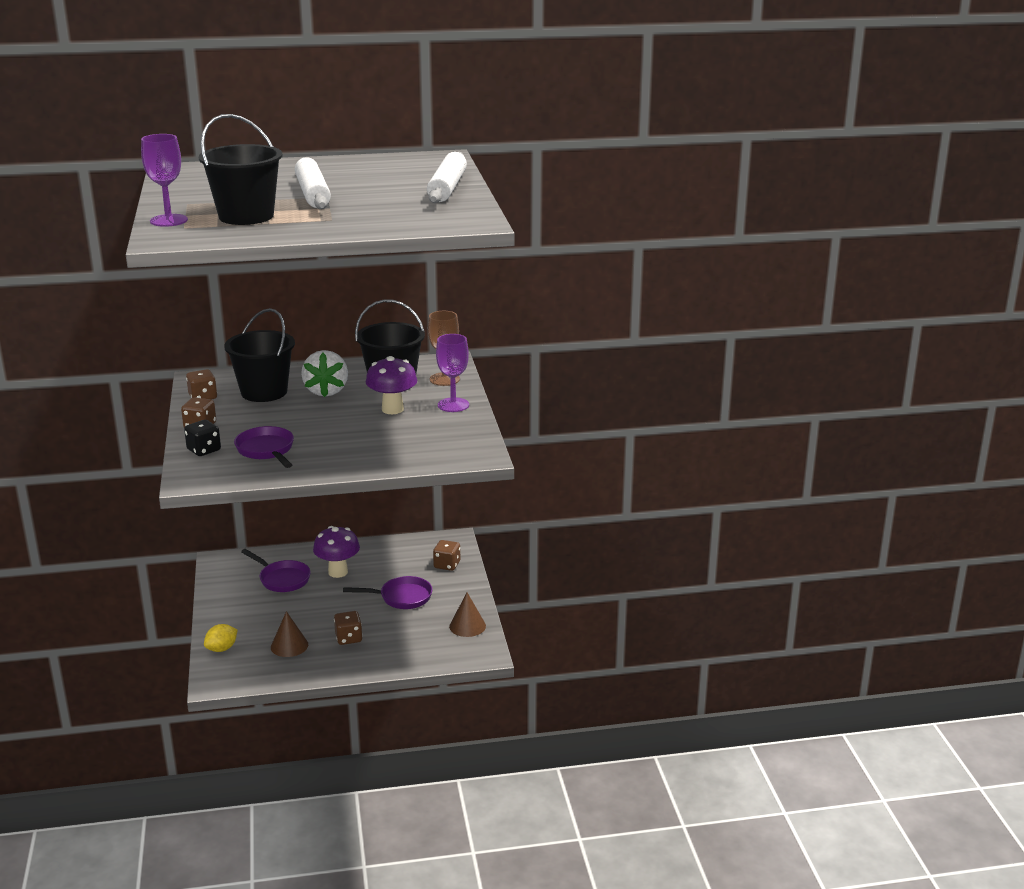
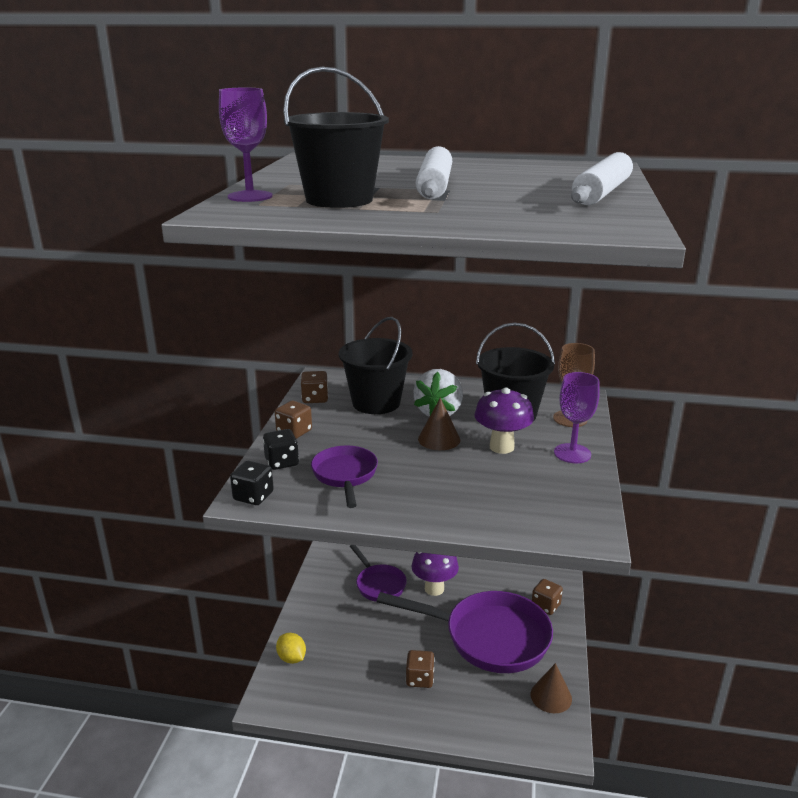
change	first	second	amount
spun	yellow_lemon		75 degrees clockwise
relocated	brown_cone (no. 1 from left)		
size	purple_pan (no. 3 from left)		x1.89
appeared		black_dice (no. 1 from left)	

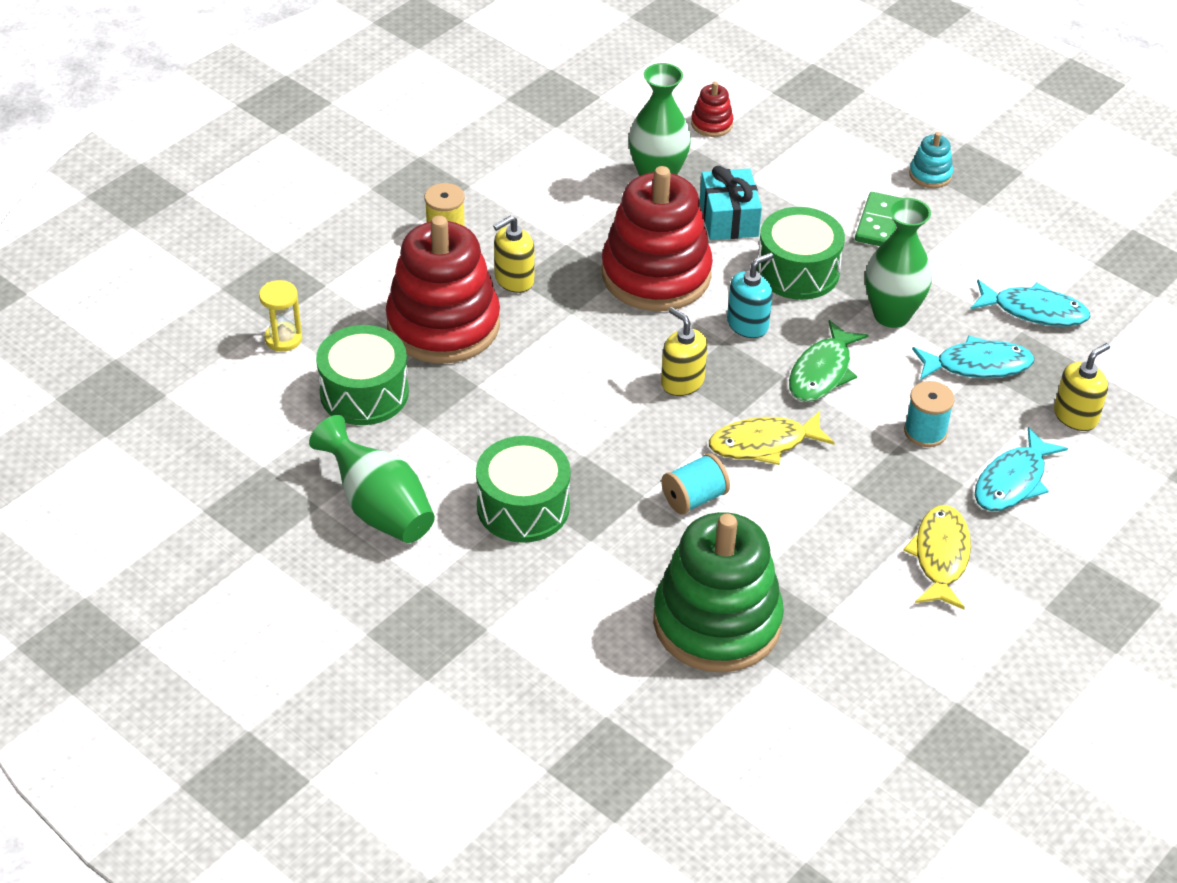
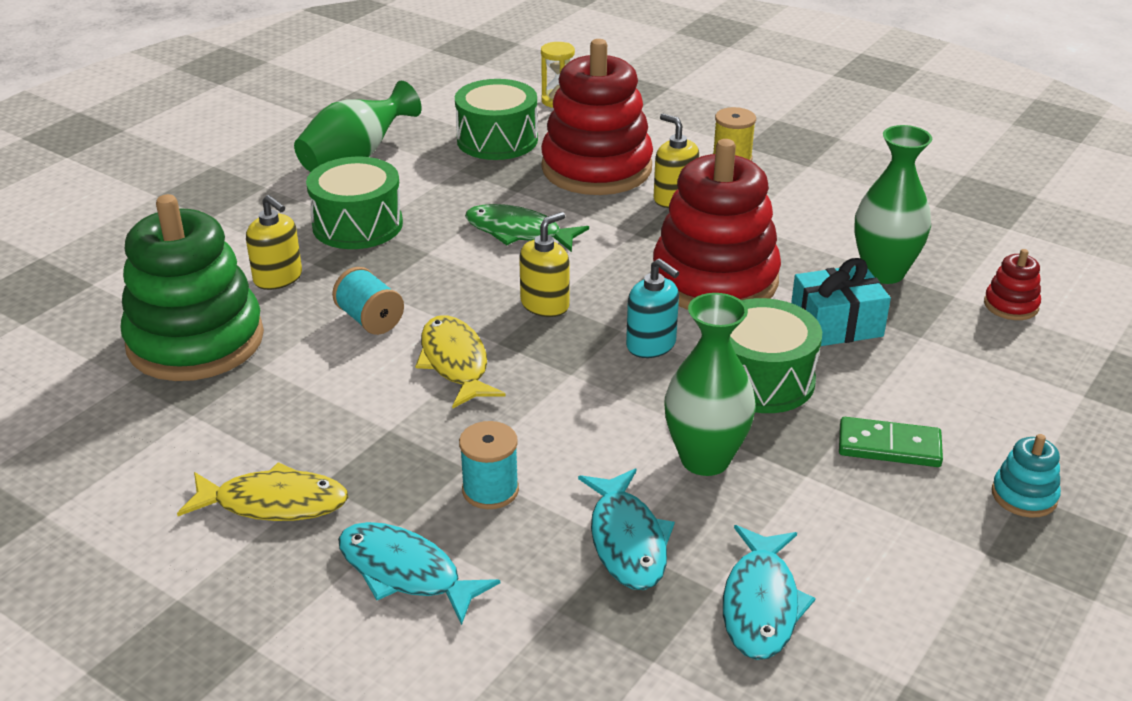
change	first	second	amount
relocated	green_fish		
relocated	yellow_soap_dispenser (no. 3 from left in the first image)	yellow_soap_dispenser (no. 1 from left)	

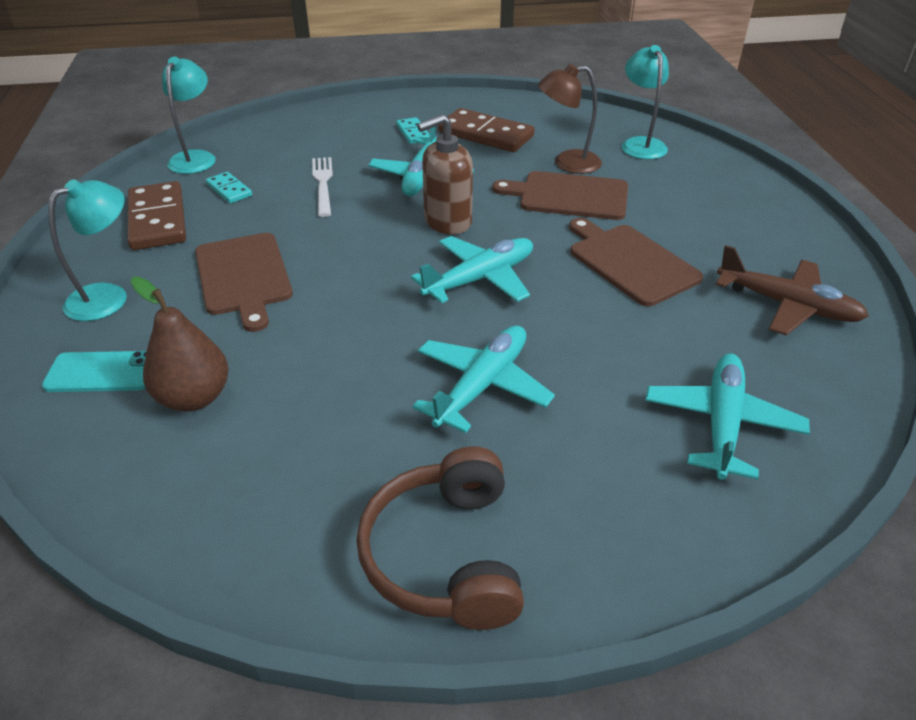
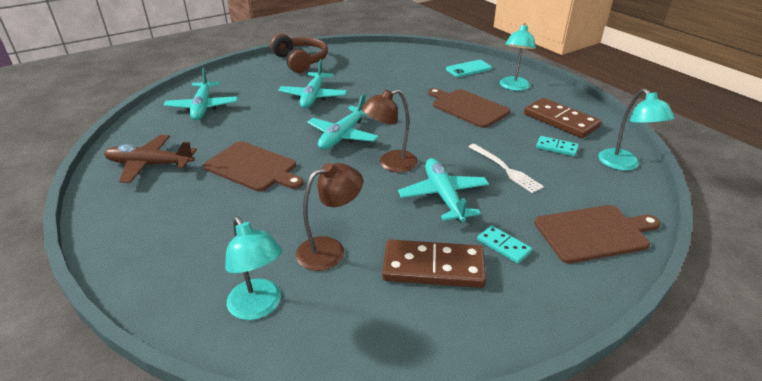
change	first	second	amount
missing	brown_pear		
exchanged	brown_soap_dispenser	brown_lamp (no. 2 from left)	
relocated	brown_cutting_board (no. 2 from left in the first image)	brown_cutting_board (no. 3 from left)	

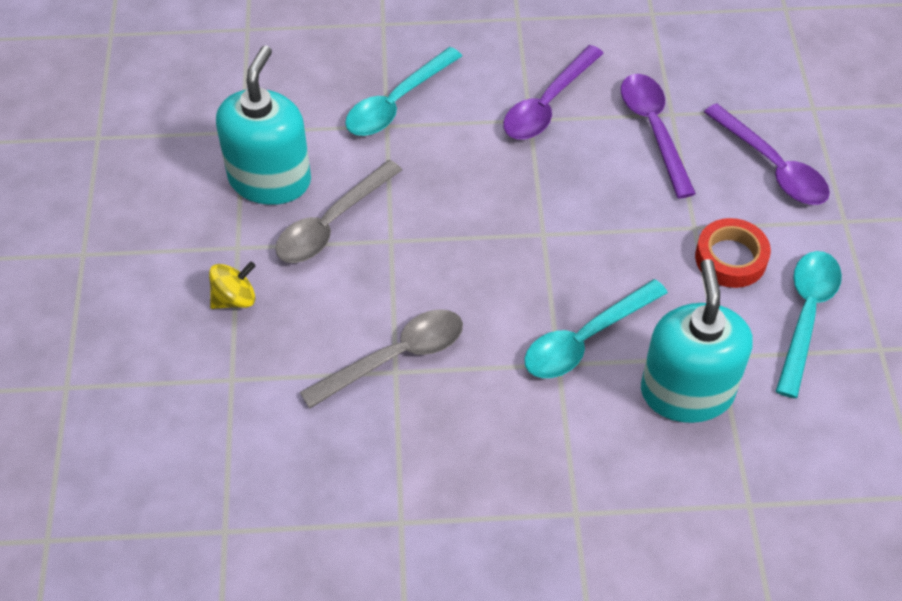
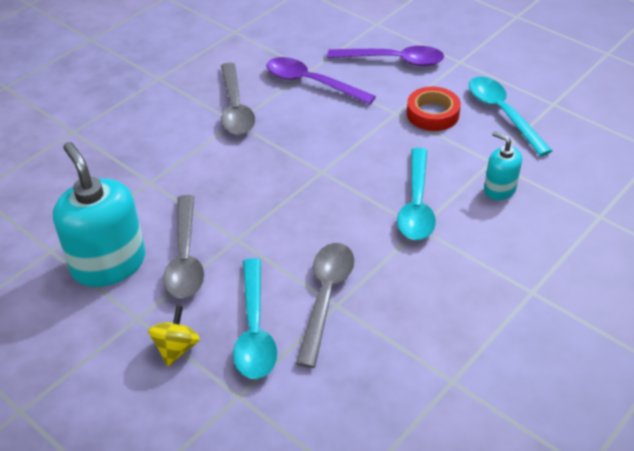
change	first	second	amount
relocated	turquoise_spoon (no. 1 from left)		
colour	purple_spoon (no. 1 from left)	grey_spoon (no. 2 from left)	
size	turquoise_soap_dispenser (no. 2 from left)		x0.53

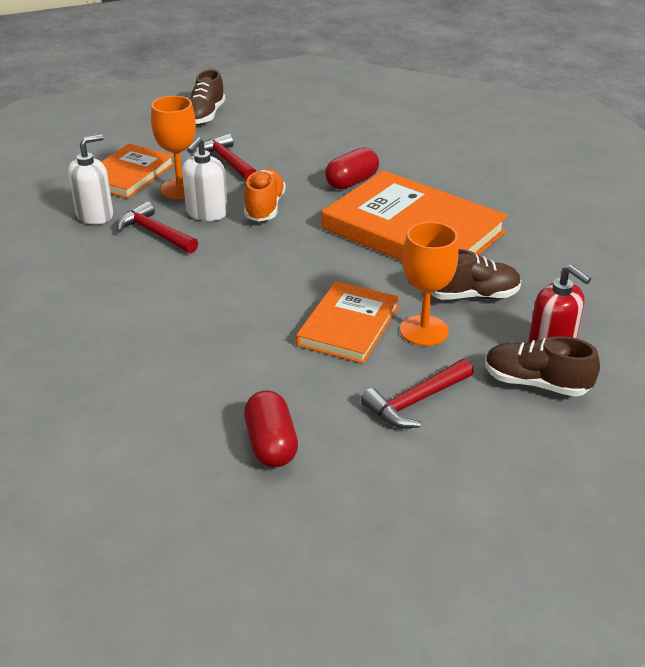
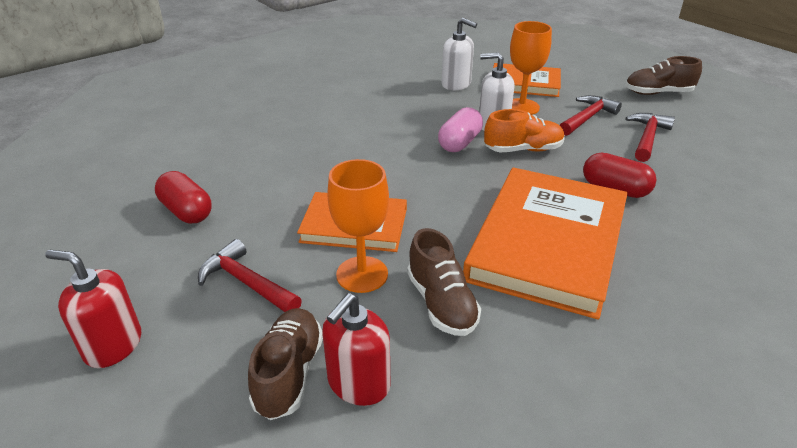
change	first	second	amount
relocated	red_hammer (no. 1 from left in the first image)	red_hammer (no. 3 from left)	
spun	red_capsule (no. 1 from left)		75 degrees clockwise
appeared		red_soap_dispenser (no. 1 from left)	
appeared		pink_capsule	

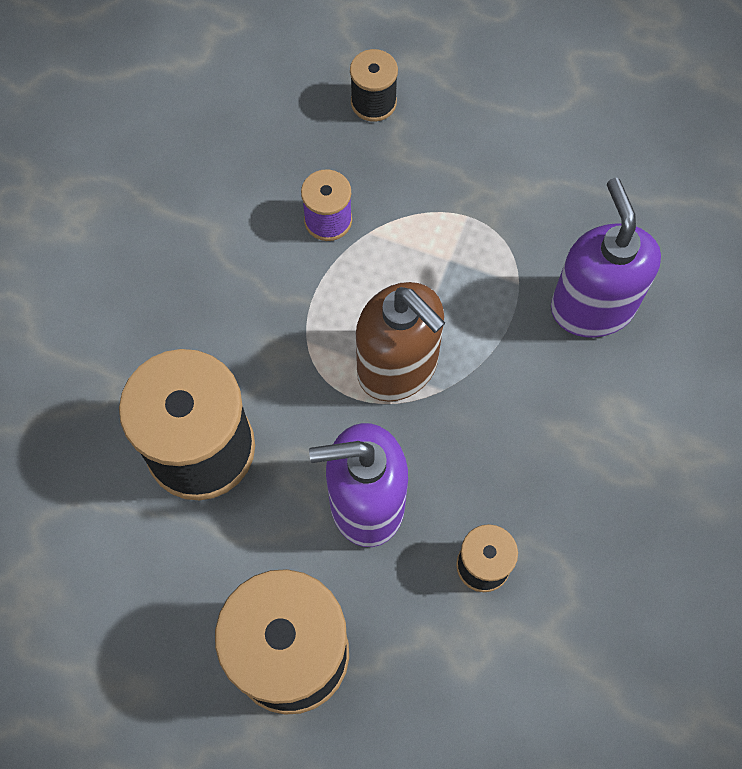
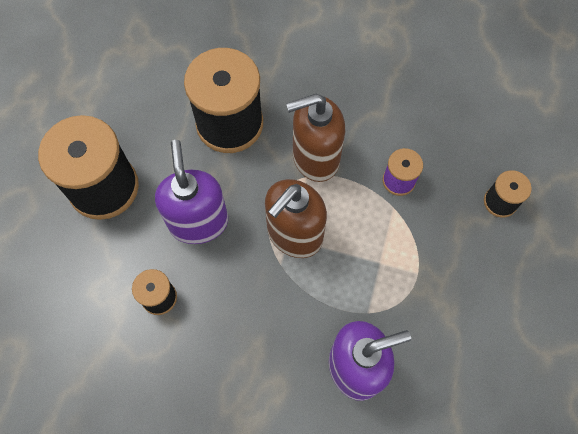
change	first	second	amount
appeared		brown_soap_dispenser (no. 2 from left)	

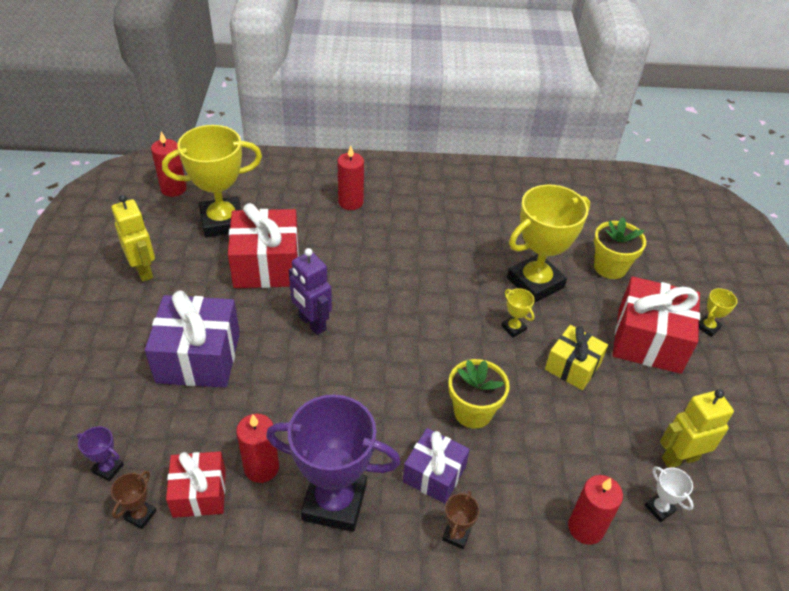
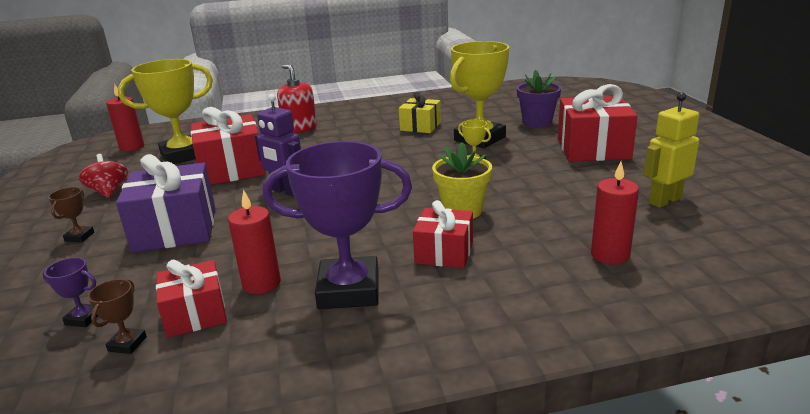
change	first	second	amount
exchanged	yellow_robot (no. 1 from left)	red_spinning_top	
exchanged	red_candle (no. 3 from left)	red_soap_dispenser	
colour	purple_gift (no. 2 from left)	red_gift (no. 3 from left)	
relocated	brown_trophy (no. 2 from left in the first image)	brown_trophy (no. 1 from left)	
relocated	yellow_gift		
colour	yellow_flower_pot (no. 2 from left)	purple_flower_pot	
missing	white_trophy		
missing	yellow_trophy (no. 4 from left)		

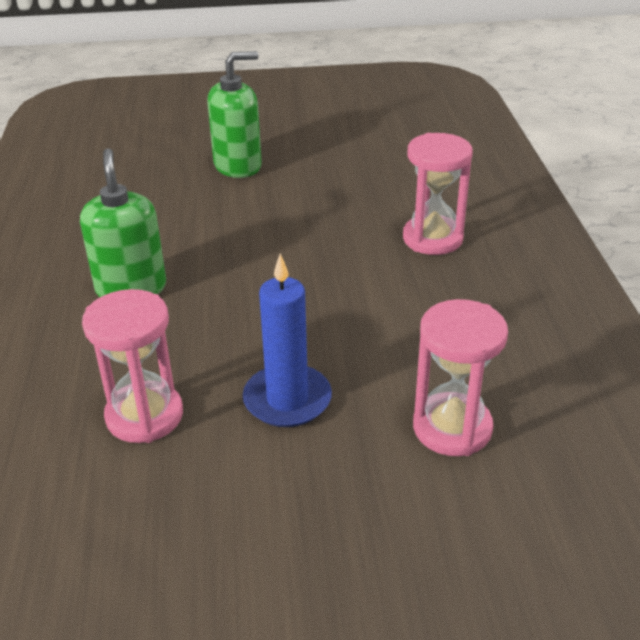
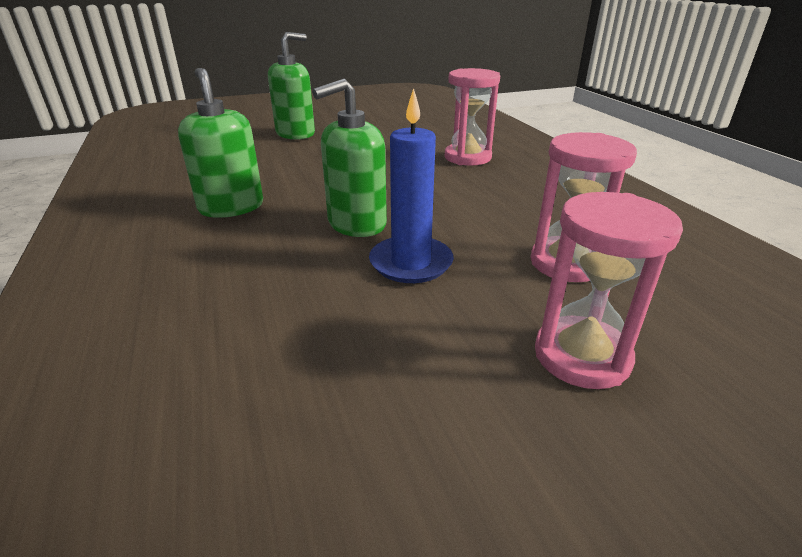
change	first	second	amount
relocated	pink_hourglass (no. 1 from left in the first image)	pink_hourglass (no. 3 from left)	
appeared		green_soap_dispenser (no. 3 from left)	

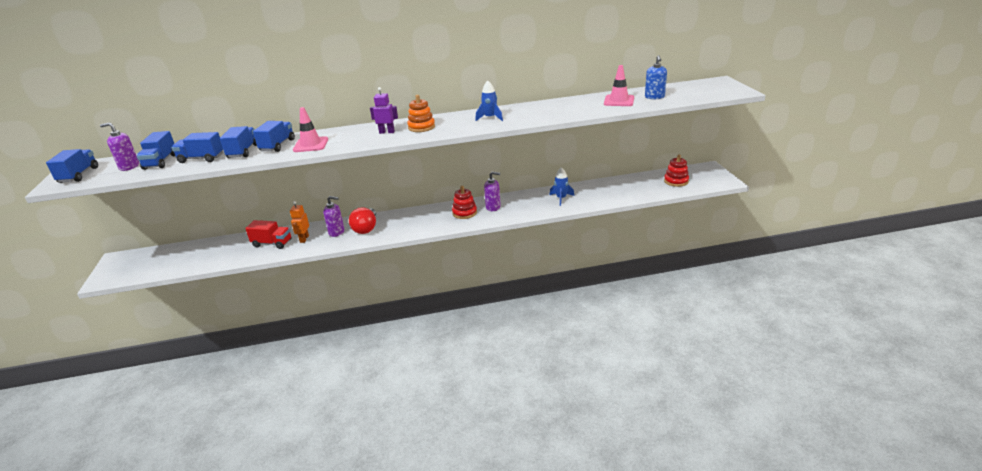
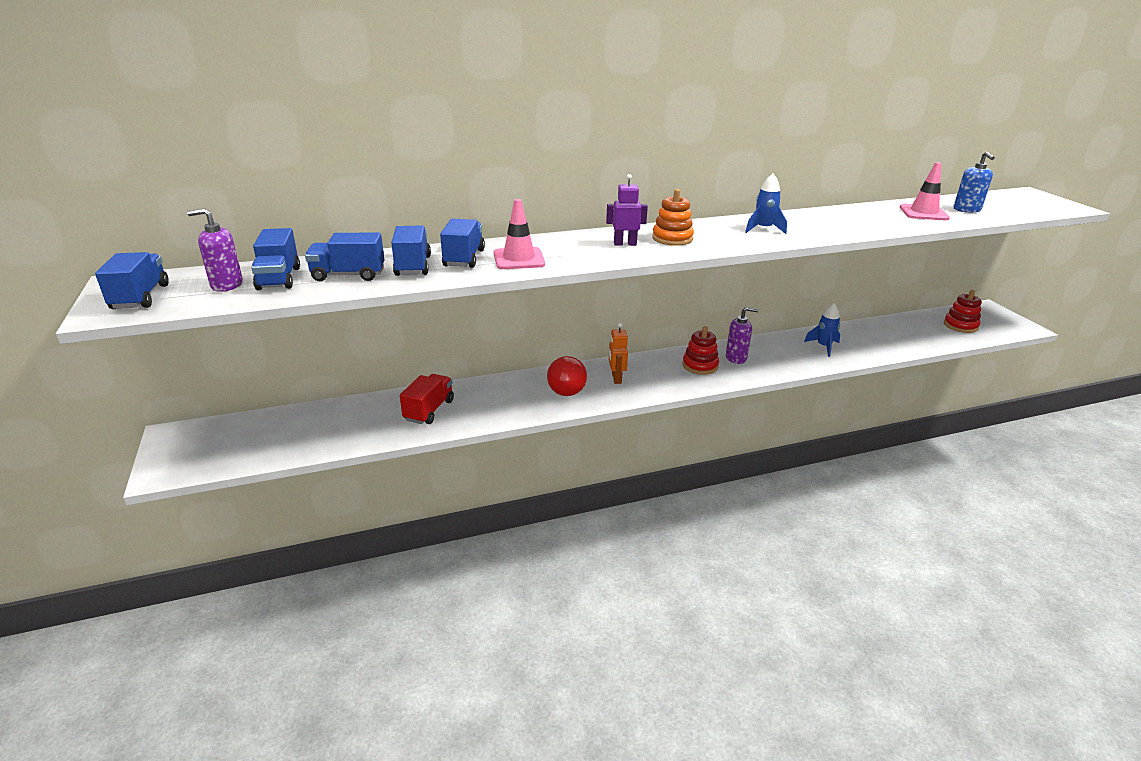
change	first	second	amount
spun	red_truck		75 degrees counterclockwise
relocated	orange_robot		
missing	purple_soap_dispenser (no. 2 from left)		

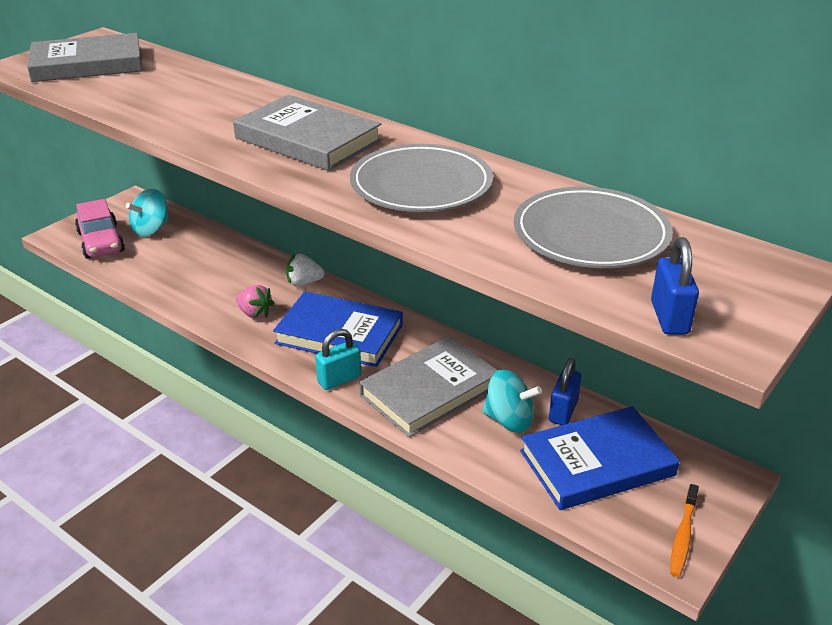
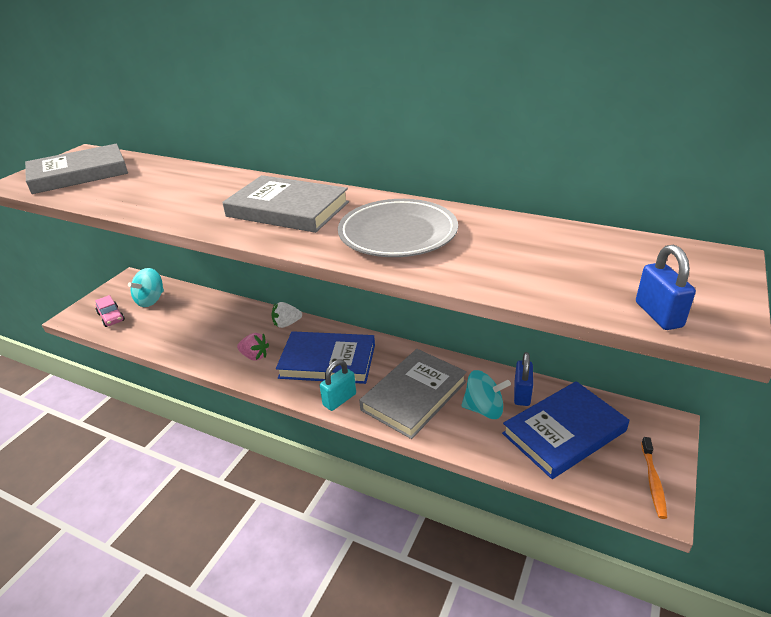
change	first	second	amount
size	pink_car		x0.63
missing	grey_plate (no. 2 from left)		

